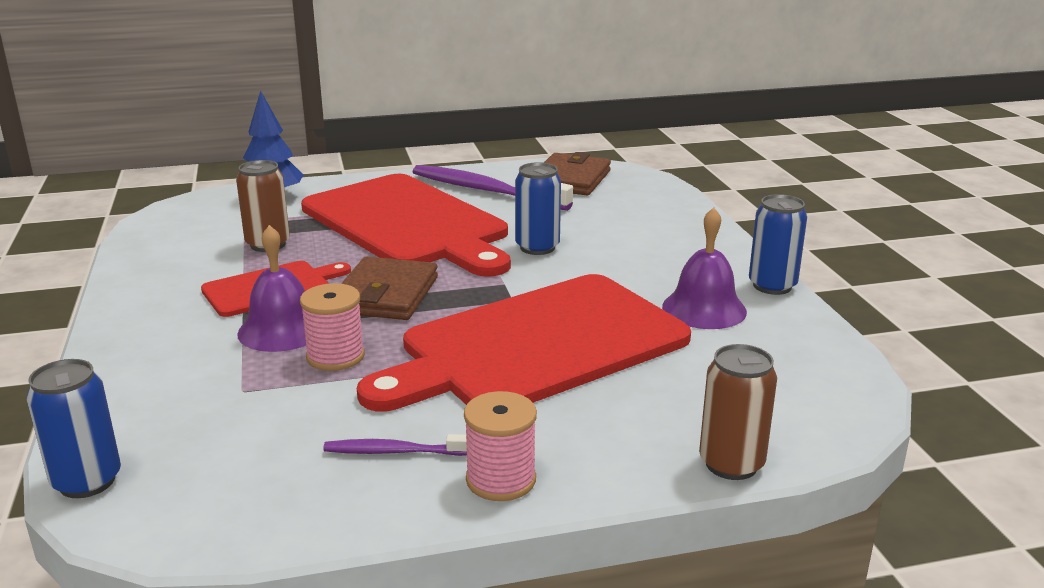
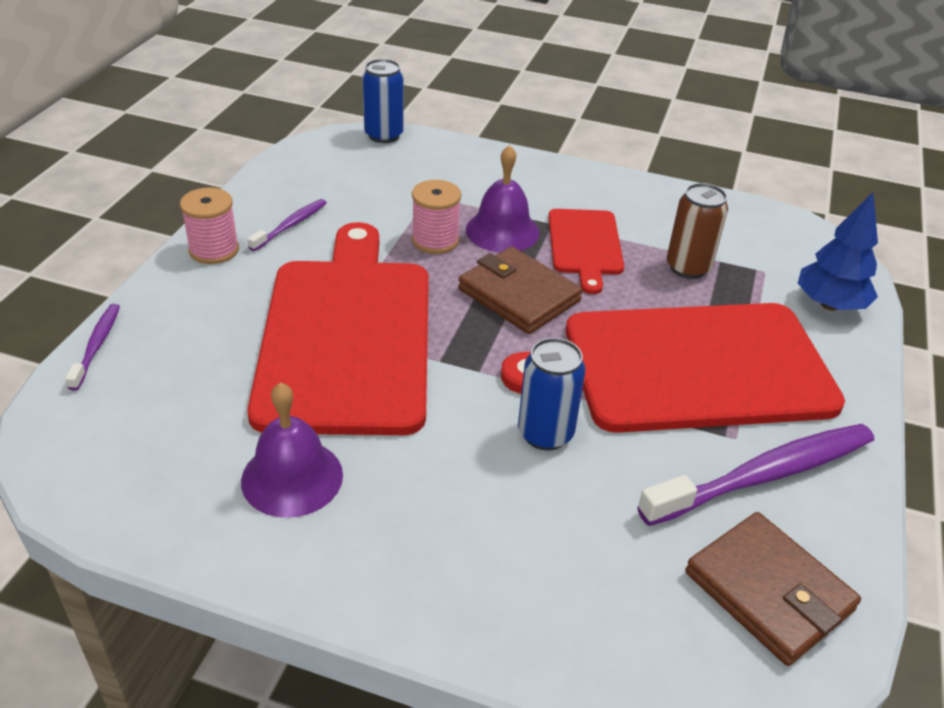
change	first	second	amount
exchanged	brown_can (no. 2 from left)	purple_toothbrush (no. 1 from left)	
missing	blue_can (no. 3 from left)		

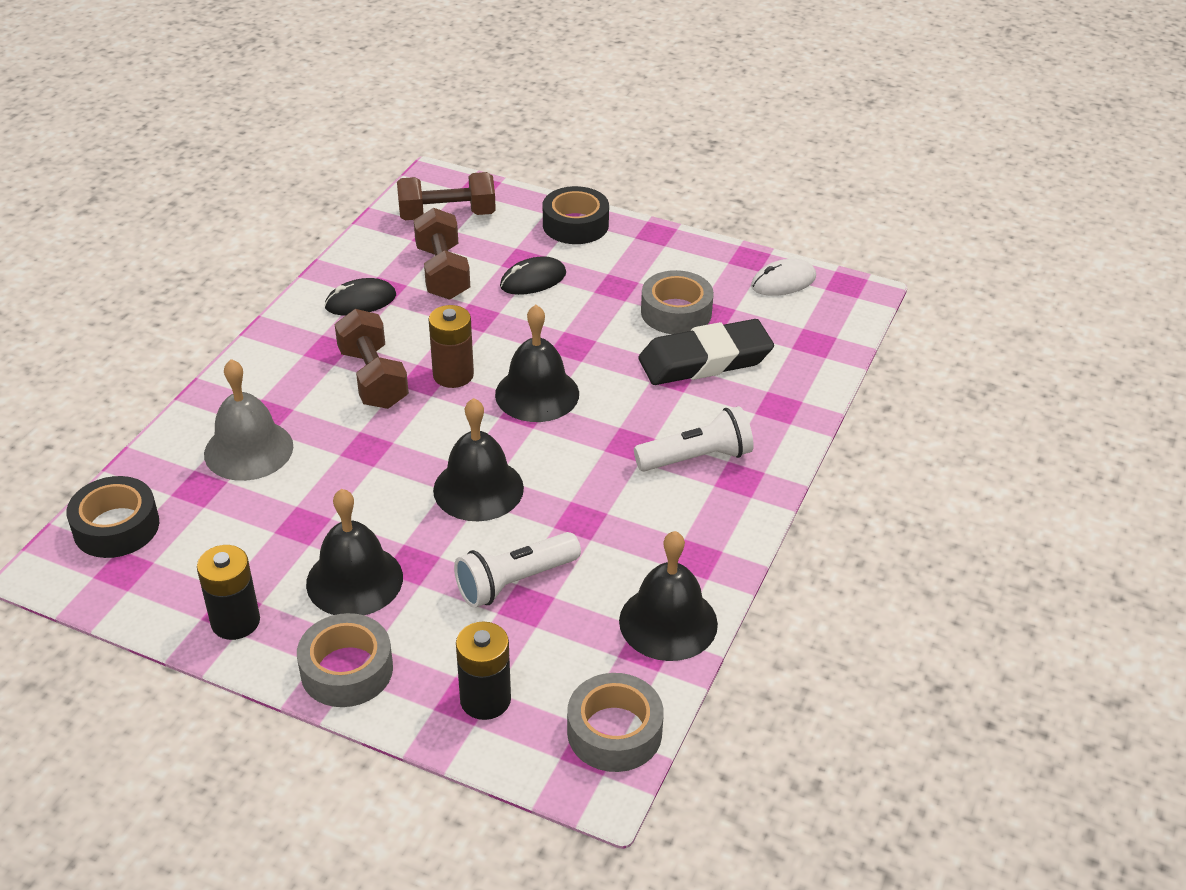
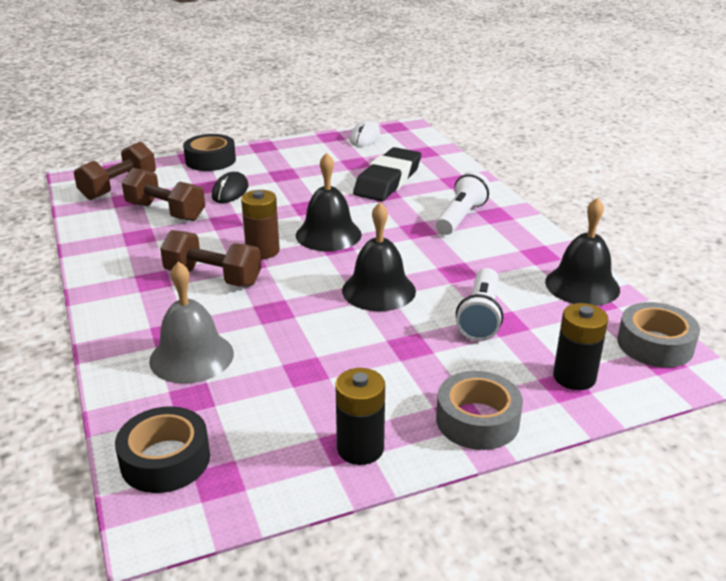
change	first	second	amount
missing	black_bell (no. 1 from left)		
missing	black_mouse (no. 1 from left)		
missing	grey_tape (no. 3 from left)		

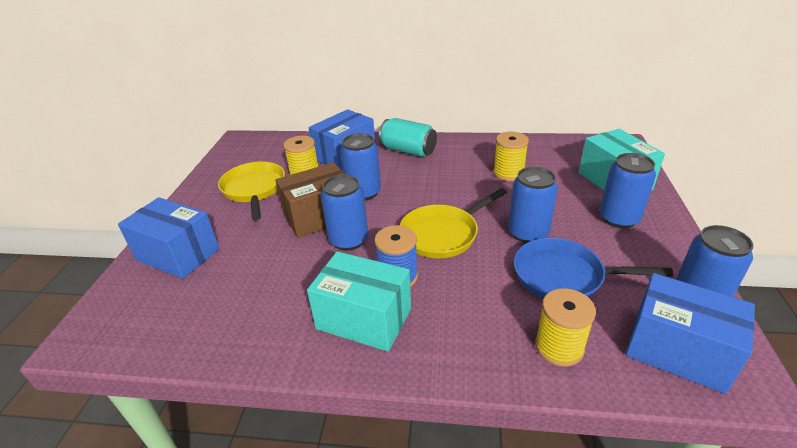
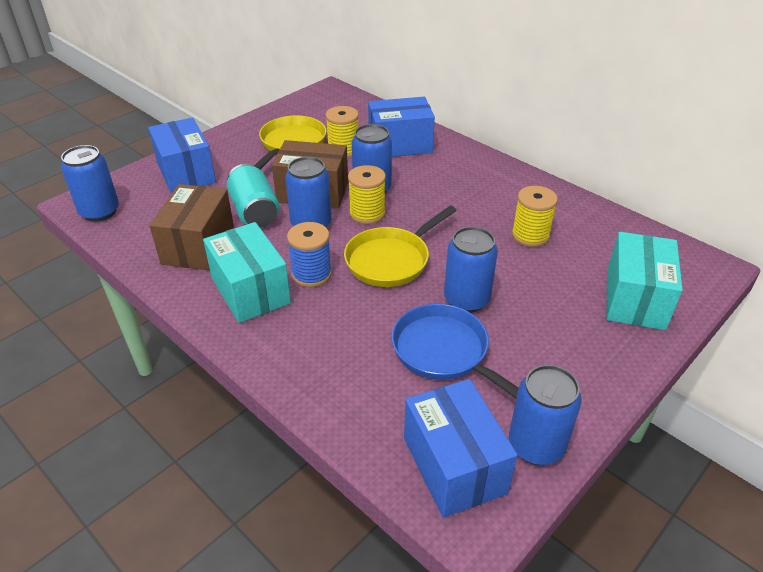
change	first	second	amount
relocated	turquoise_can		
spun	yellow_pan (no. 2 from left)		45 degrees counterclockwise
relocated	yellow_spool (no. 3 from left in the first image)	yellow_spool (no. 2 from left)	
relocated	blue_can (no. 4 from left in the first image)	blue_can (no. 1 from left)	
appeared		brown_box (no. 1 from left)	

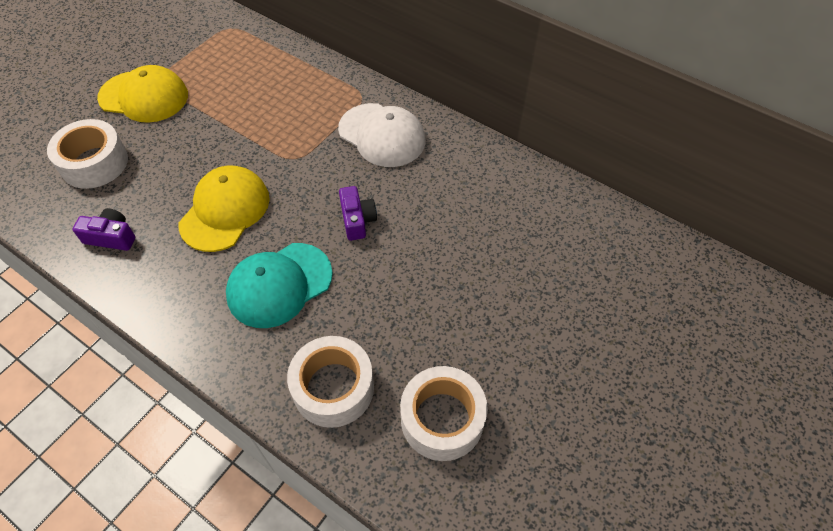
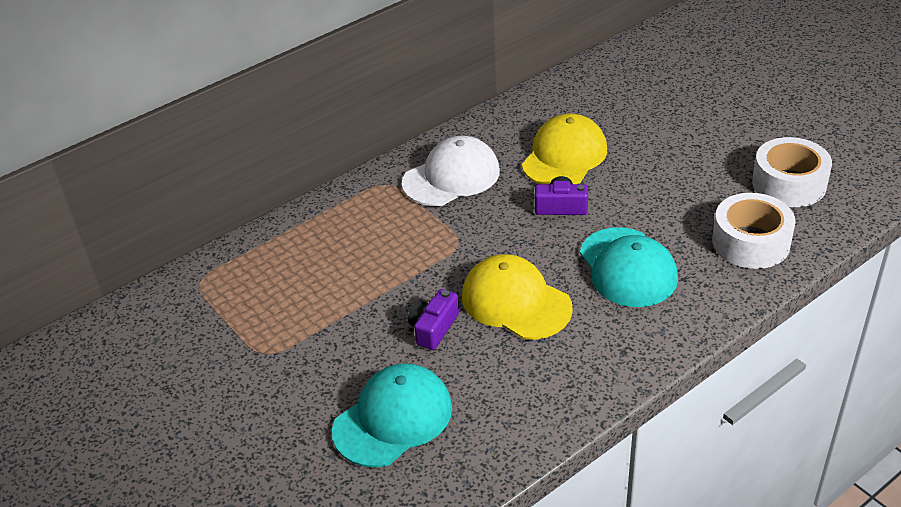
change	first	second	amount
exchanged	white_tape (no. 1 from left)	turquoise_cap (no. 1 from left)	
relocated	purple_camera (no. 1 from left)		
relocated	yellow_cap (no. 1 from left in the first image)	yellow_cap (no. 2 from left)	

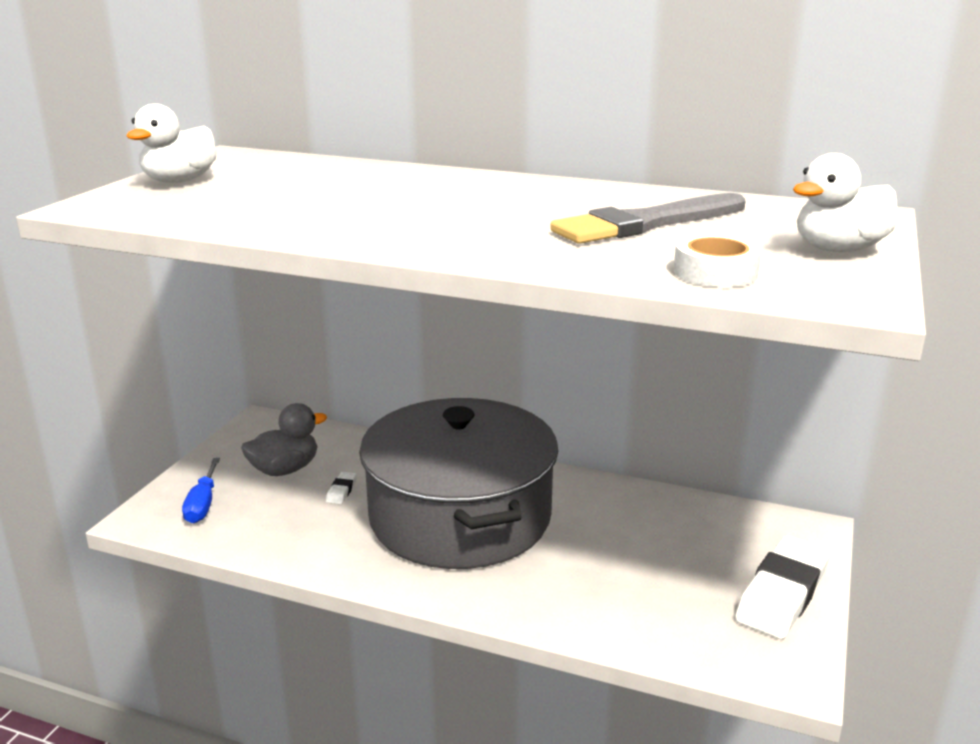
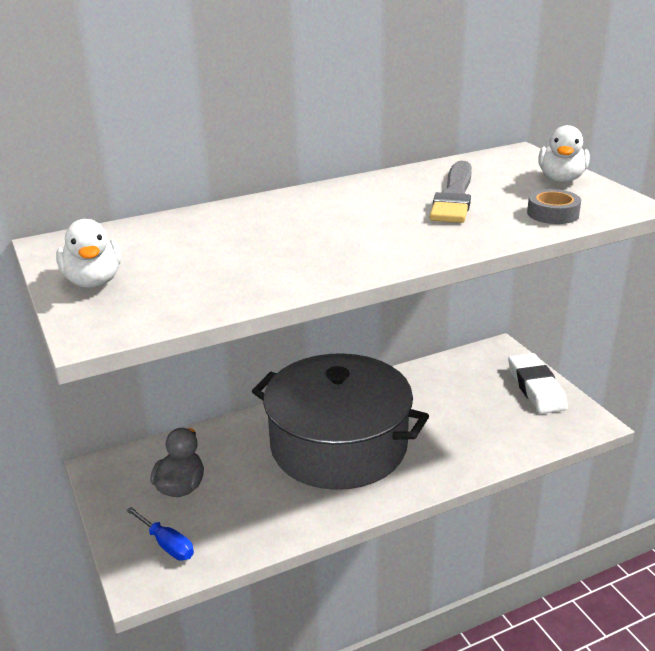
change	first	second	amount
missing	white_eraser (no. 1 from left)		
colour	white_tape	grey_tape	

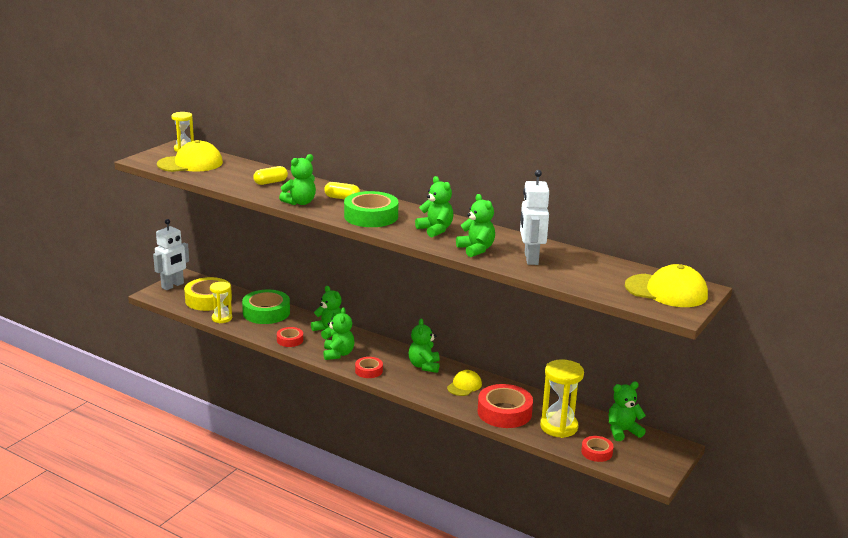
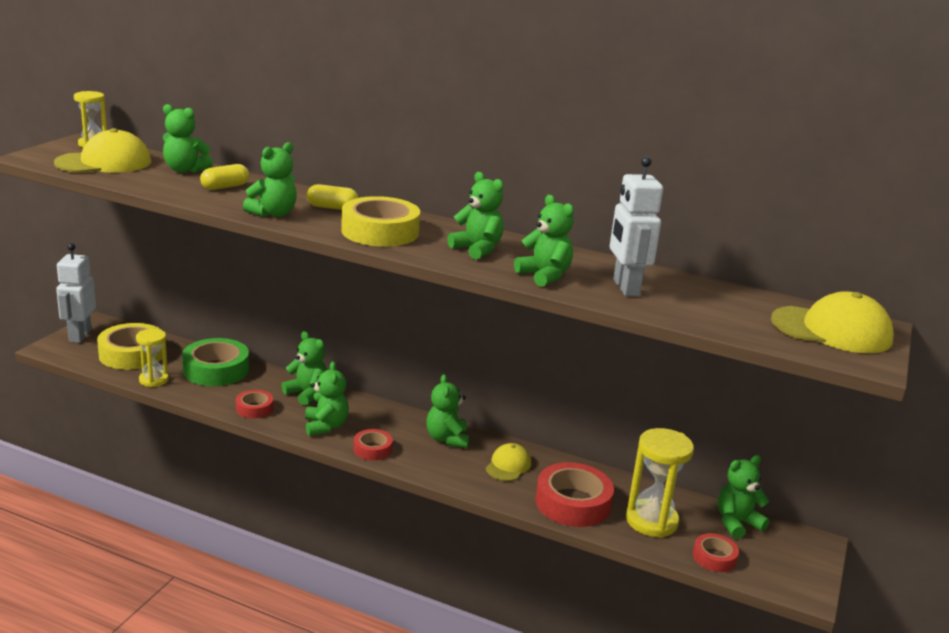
change	first	second	amount
spun	white_robot (no. 1 from left)		150 degrees clockwise
colour	green_tape (no. 2 from left)	yellow_tape (no. 2 from left)	
appeared		green_teddy_bear (no. 1 from left)	

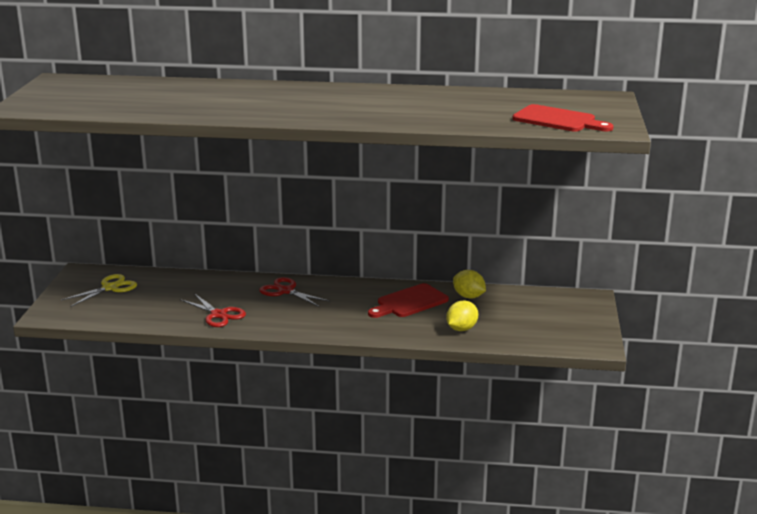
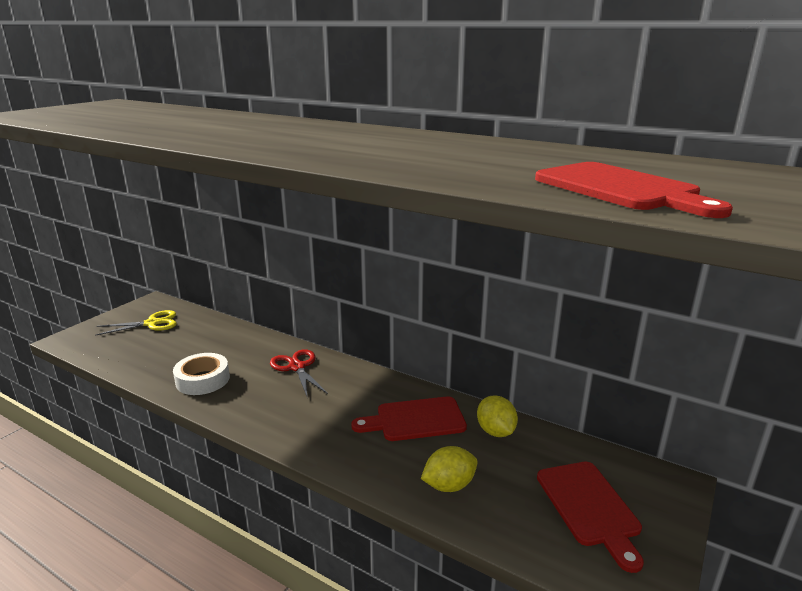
change	first	second	amount
exchanged	red_scissors (no. 1 from left)	white_tape	
appeared		red_cutting_board (no. 2 from left)	

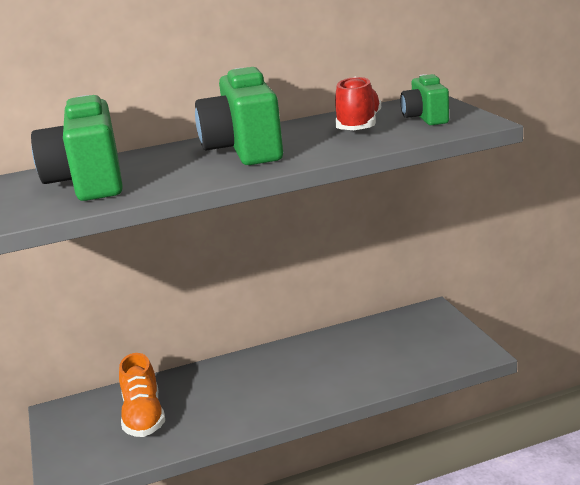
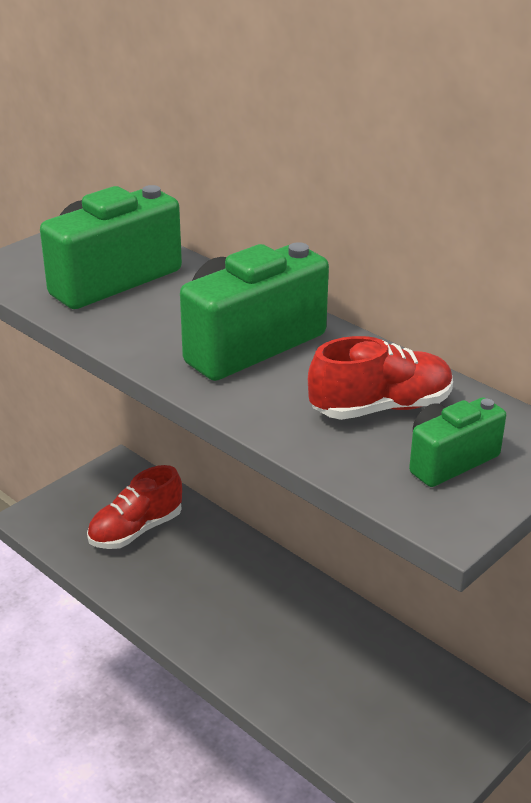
change	first	second	amount
colour	orange_shoe	red_shoe (no. 1 from left)	

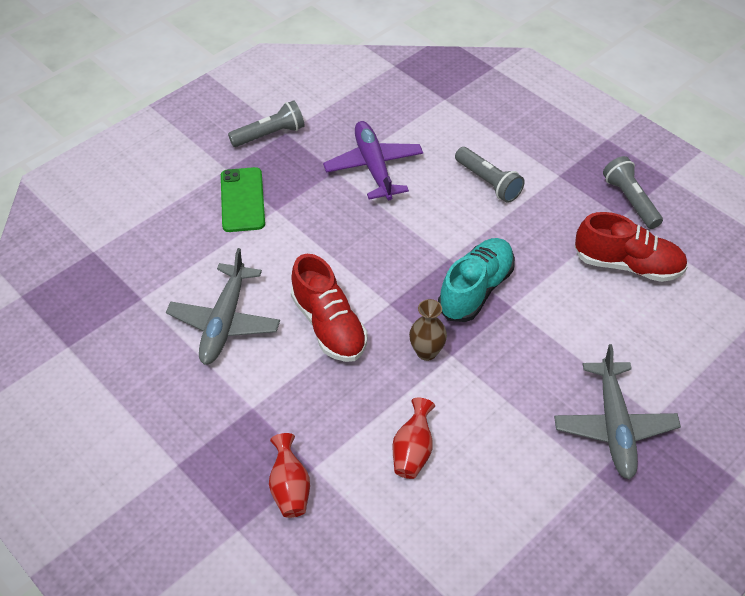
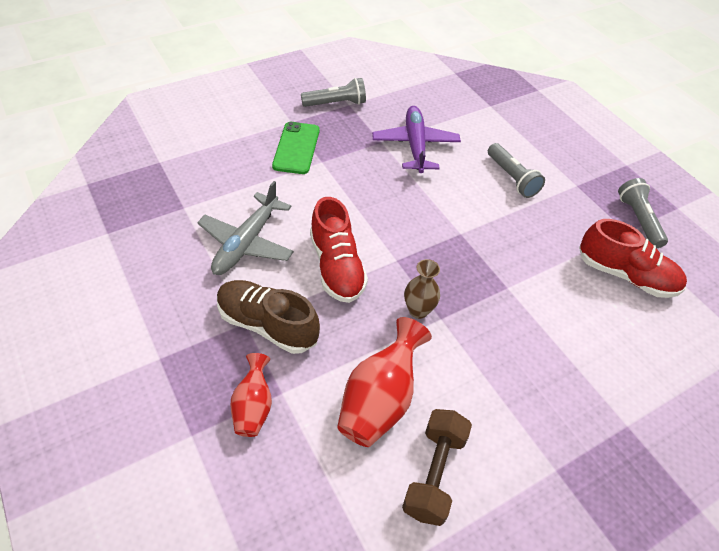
change	first	second	amount
size	red_vase (no. 2 from left)		x1.65
missing	turquoise_shoe		
missing	grey_plane (no. 2 from left)		
appeared		brown_shoe	
appeared		brown_dumbbell	

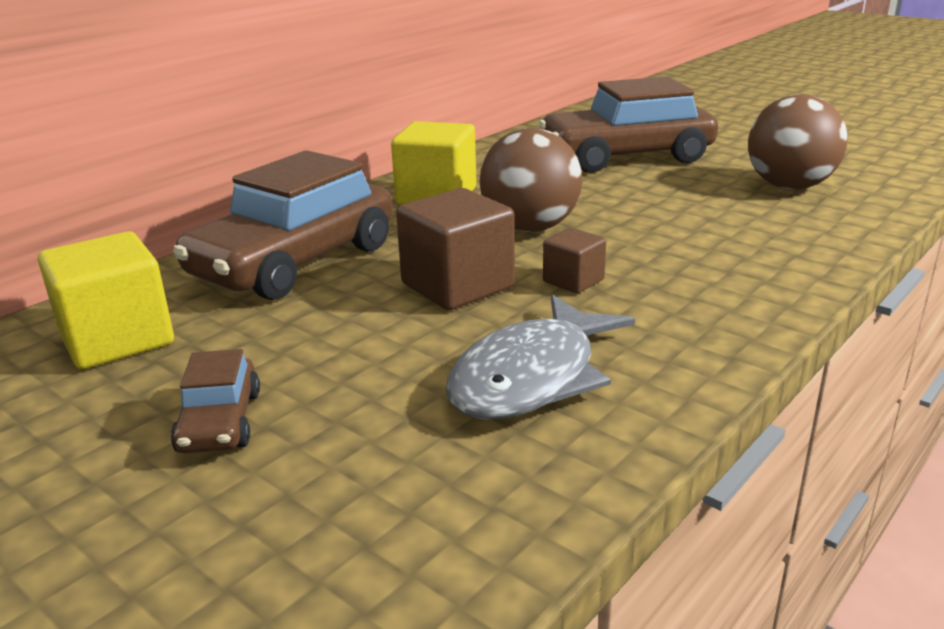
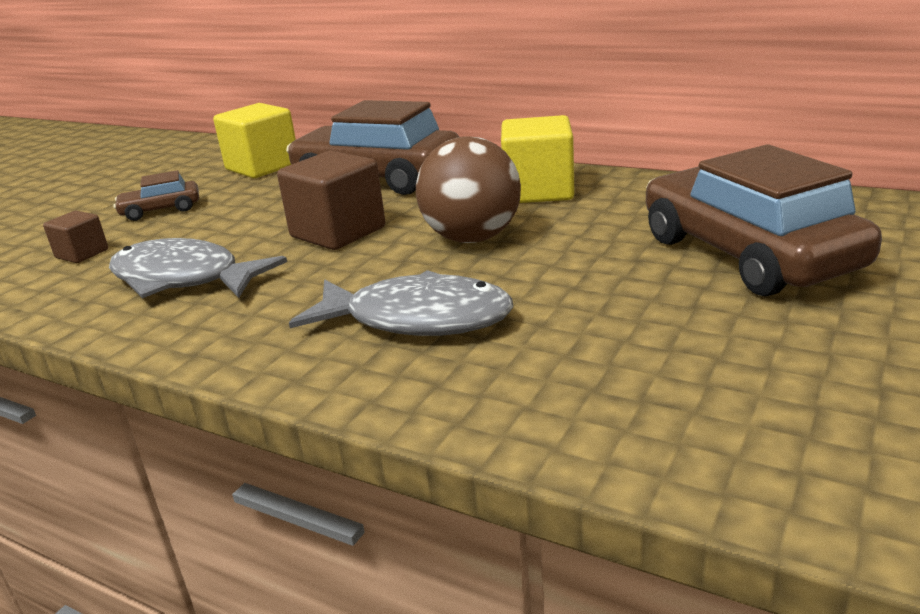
change	first	second	amount
relocated	brown_cube (no. 2 from left in the first image)	brown_cube (no. 1 from left)	
missing	brown_ball (no. 2 from left)		
appeared		grey_fish (no. 2 from left)	

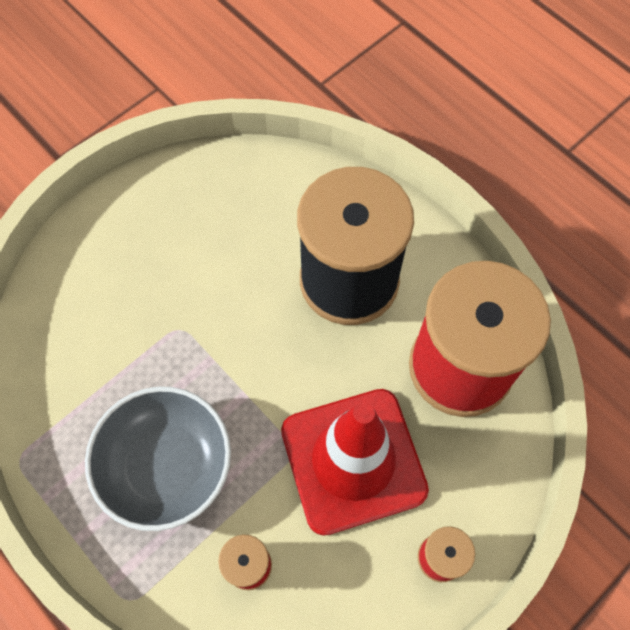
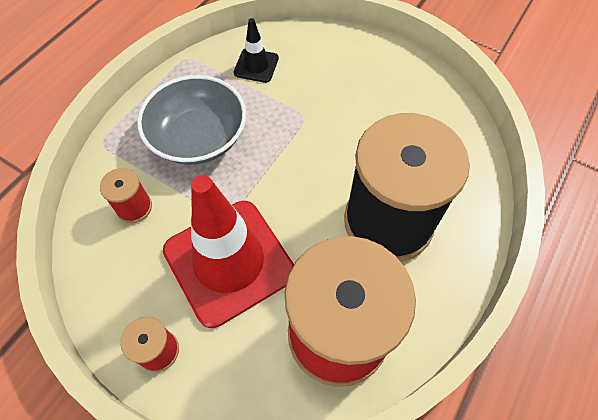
change	first	second	amount
appeared		black_traffic_cone	

